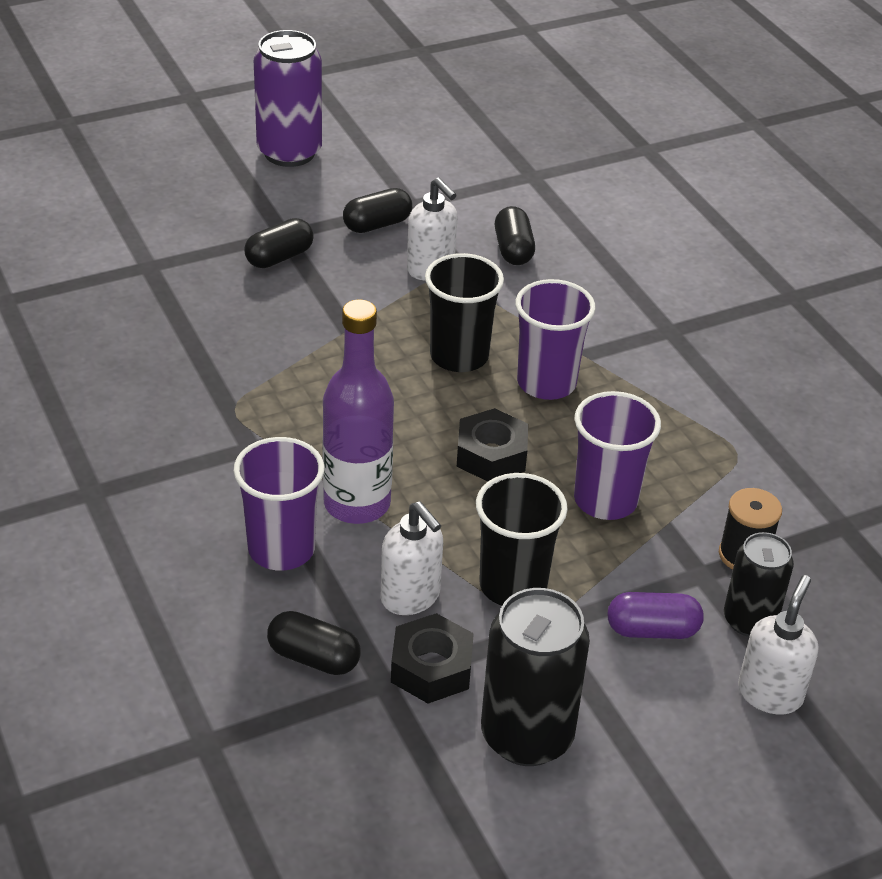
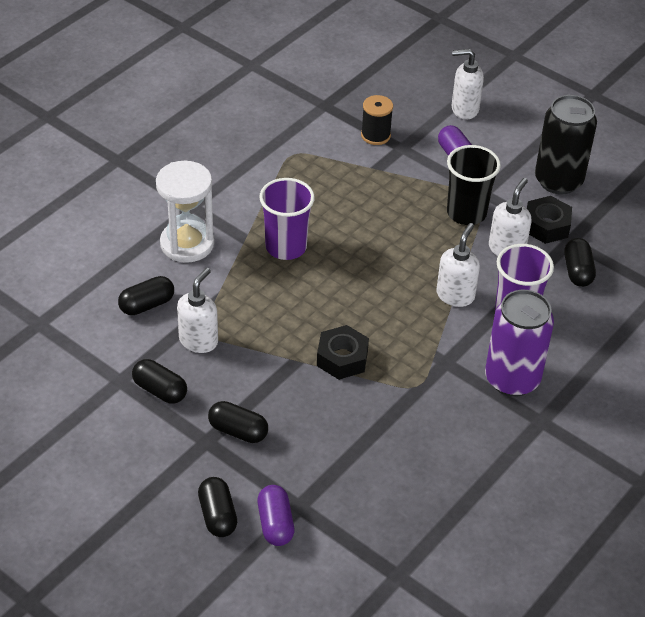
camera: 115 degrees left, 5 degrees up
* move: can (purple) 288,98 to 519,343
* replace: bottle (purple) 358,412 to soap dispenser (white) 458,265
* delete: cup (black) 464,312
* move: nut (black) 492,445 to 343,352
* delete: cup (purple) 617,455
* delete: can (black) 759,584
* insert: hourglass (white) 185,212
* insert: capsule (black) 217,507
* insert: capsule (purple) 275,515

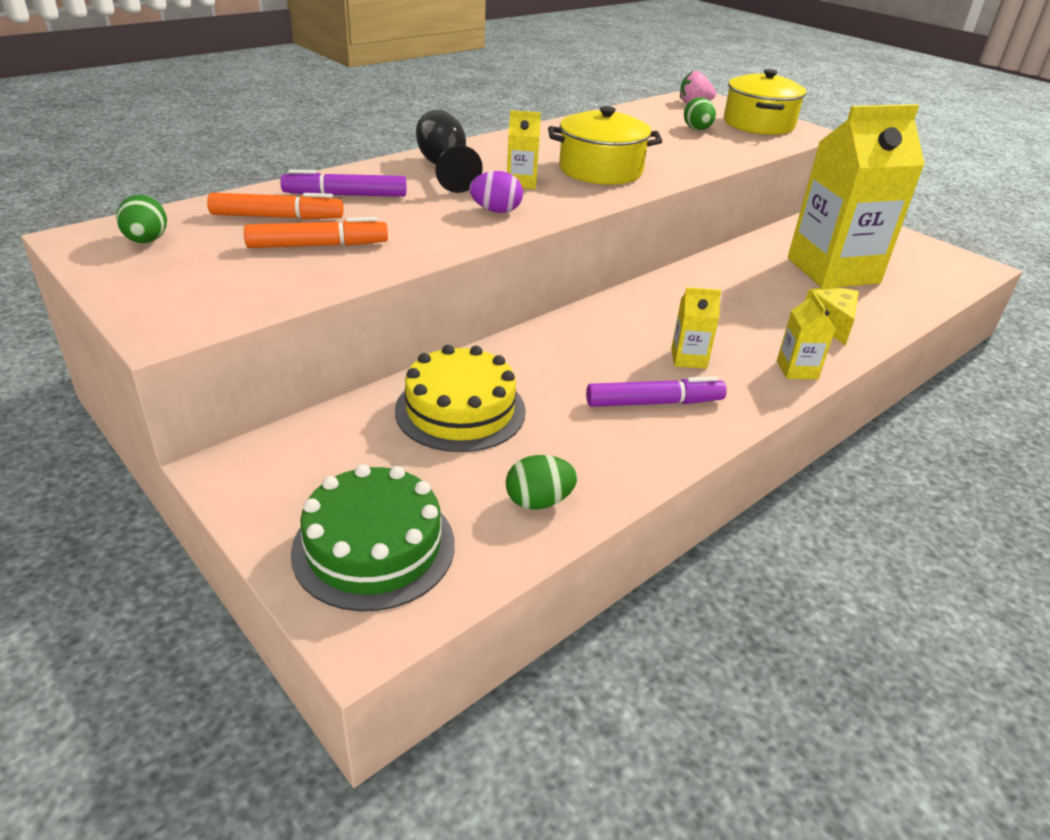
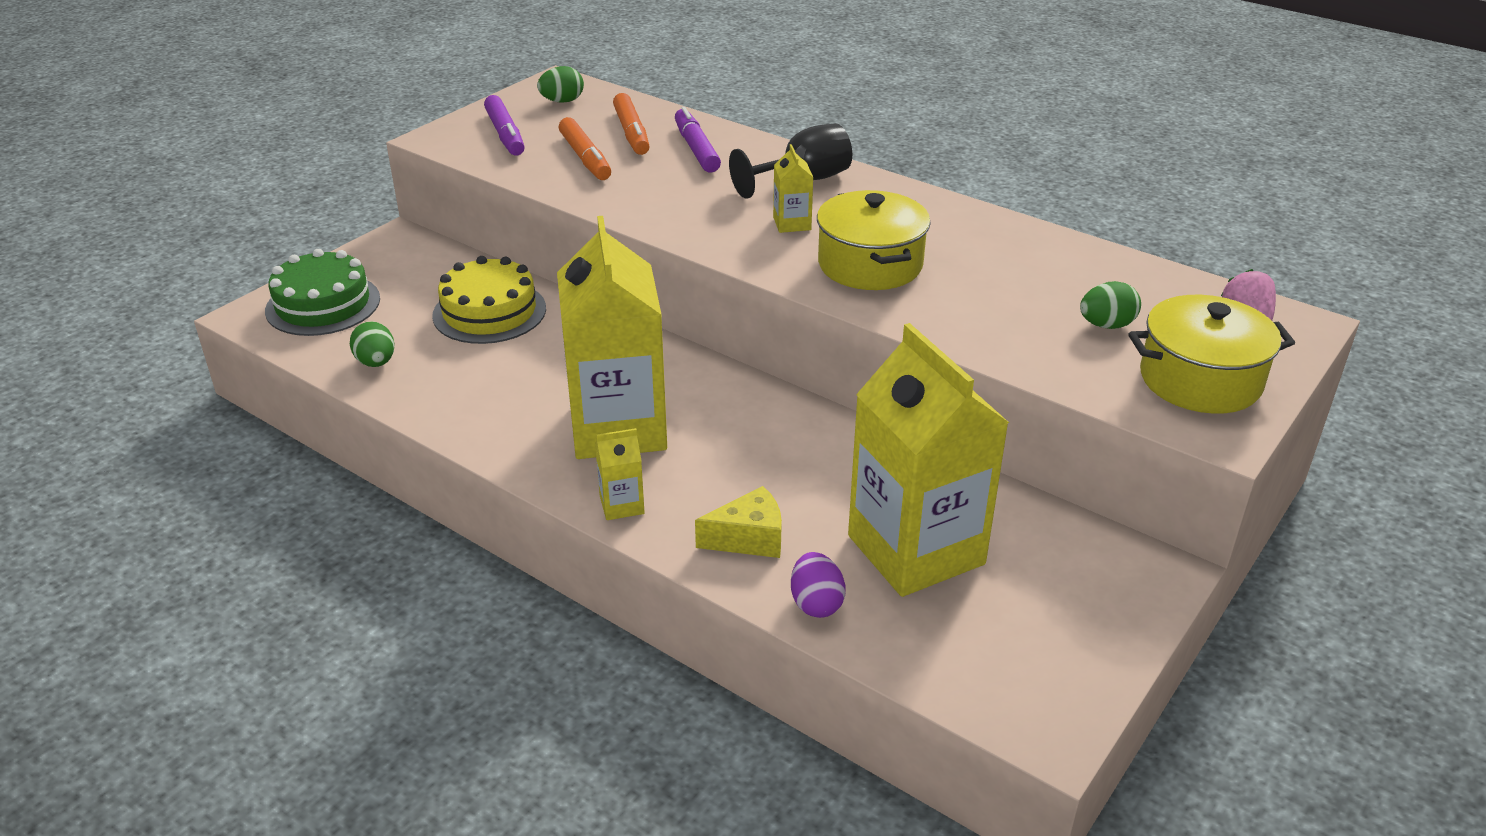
camera: 80 degrees right, 0 degrees up
* move: egg (purple) 496,192 to 818,585
* move: marker (purple) 656,392 to 504,125
* resize: carton (yellow) 696,328 = 612,337 x2.49

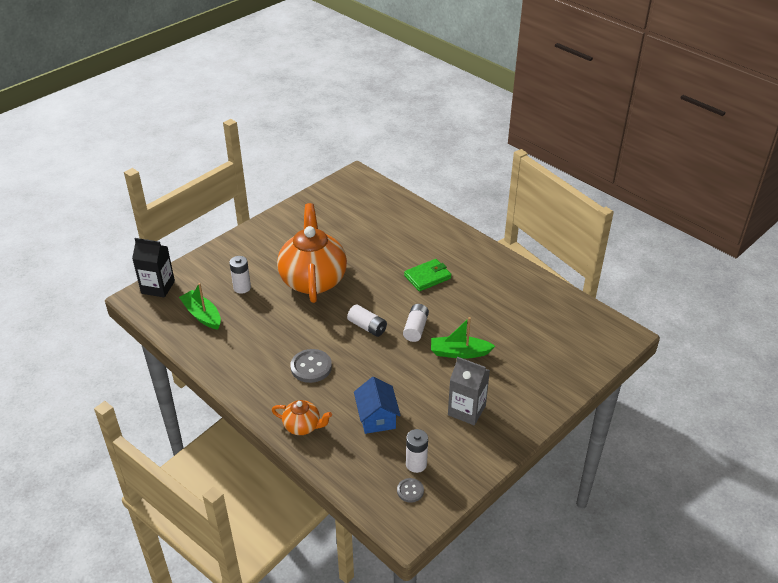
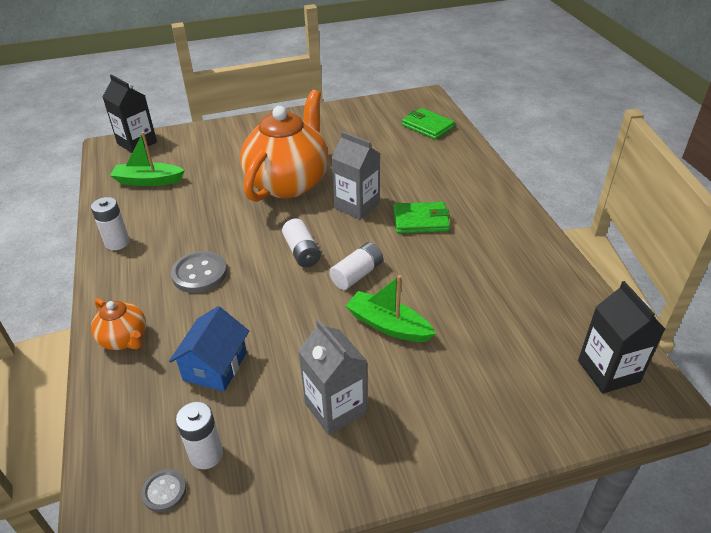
camera: 30 degrees right, 0 degrees up
* rotate: boat (green) 200,306 = 147,159 75 degrees counterclockwise
* move: battery (white) 240,275 to 110,223
* insert: carton (grey) 356,175
* insert: wallet (green) 428,123
* insert: carton (black) 621,337

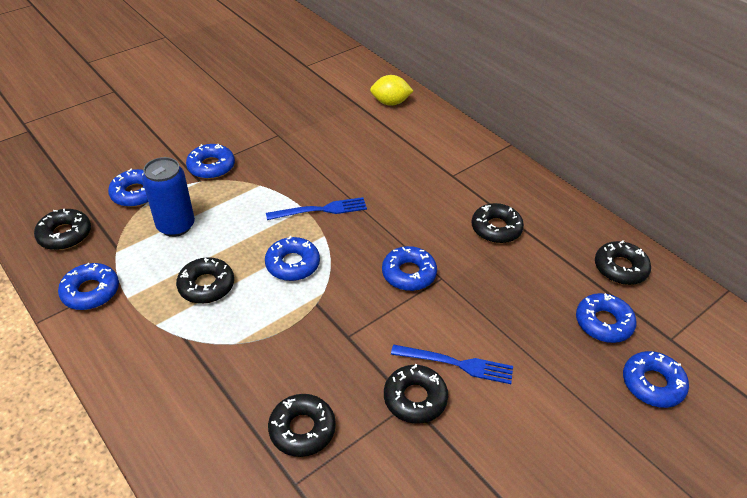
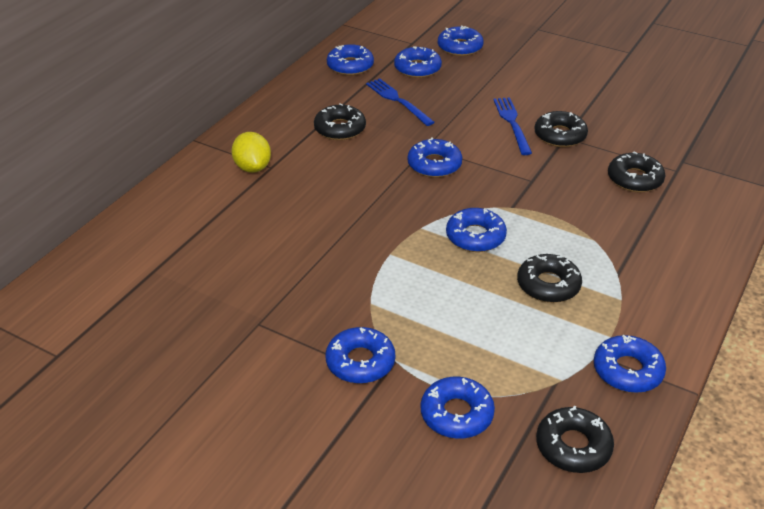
camera: 110 degrees left, 5 degrees down
* delete: can (blue) 168,197
* move: fork (blue) 316,208 to 400,102
* move: lemon (yellow) 391,90 to 251,152
* recolor: donut (black) 623,262 to donut (blue) 350,59

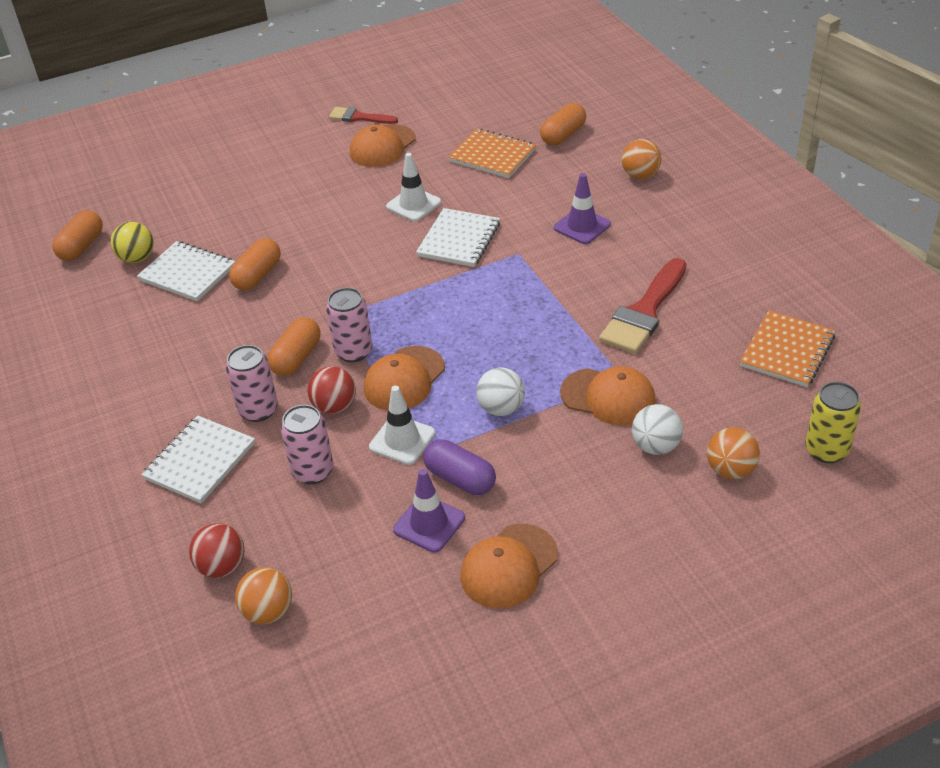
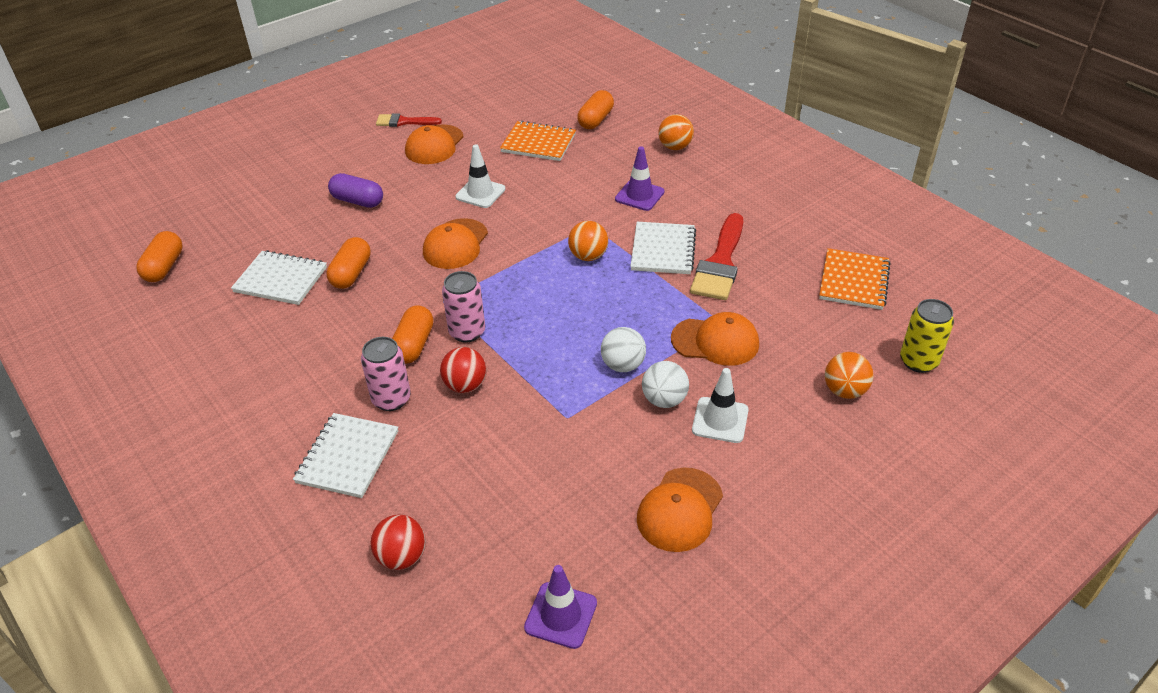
camera: 15 degrees left, 0 degrees up
* delete: ball (yellow) 132,242
* move: ball (orange) 263,595 to 588,241
* delete: can (pink) 307,444
* move: cap (orange) 404,378 to 455,243
* move: traffic cone (white) 402,425 to 720,405
* move: traffic cone (purple) 429,511 to 560,607
* move: notebook (white) 458,237 to 663,248
* move: capsule (purple) 459,467 to 355,190
* move: ball (white) 657,429 to 665,384

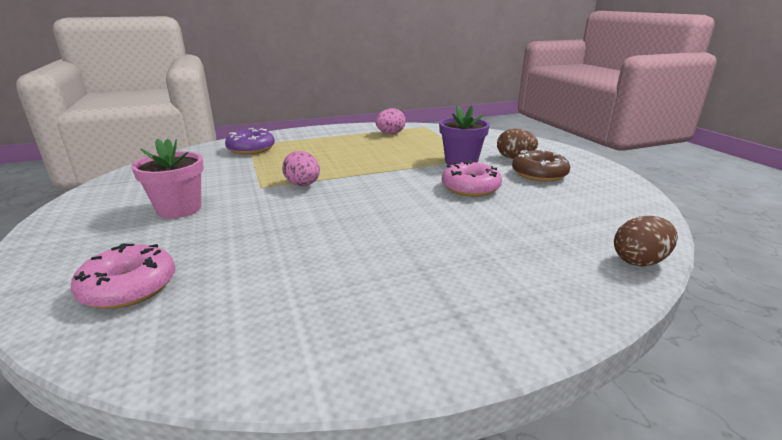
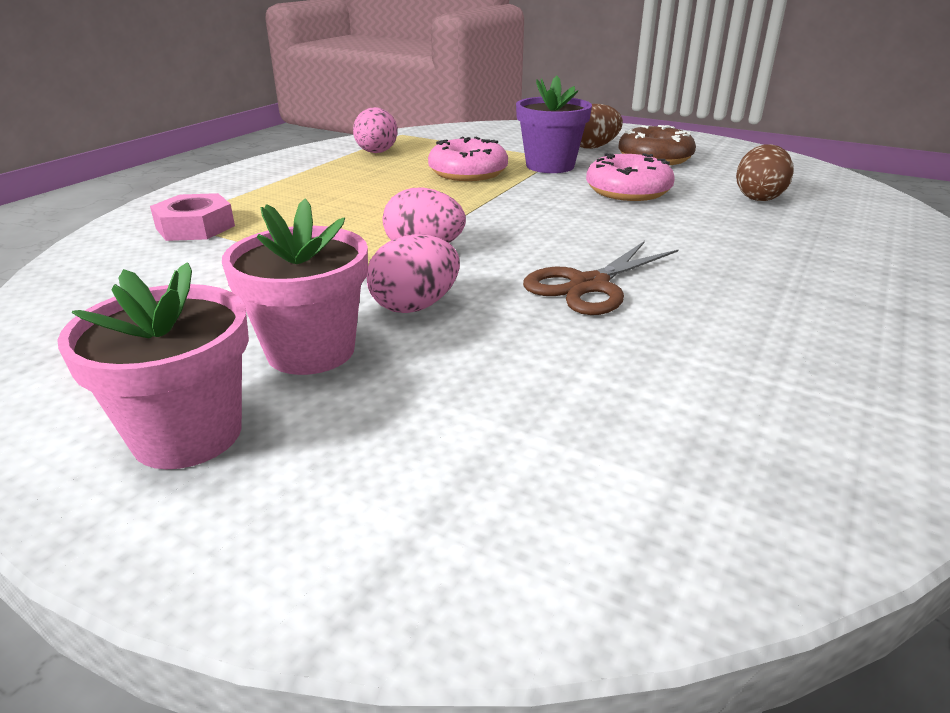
camera: 40 degrees left, 5 degrees up
* move: donut (pink) 123,276 to 468,159
* replace: donut (purple) 250,141 to nut (pink) 192,217
* move: egg (brown) 646,241 to 765,172
* insert: flower pot (pink) 153,365
* insert: egg (pink) 413,273
* insert: scissors (brown) 601,278

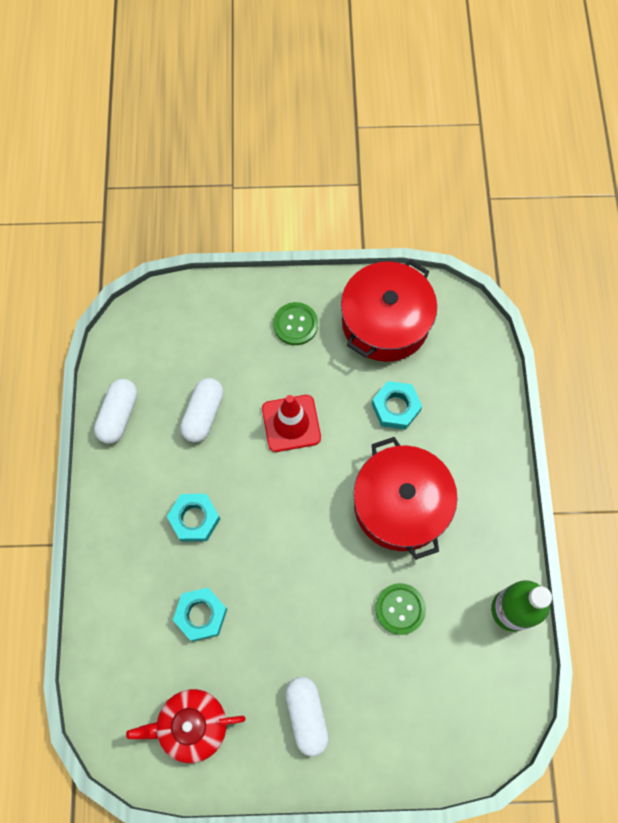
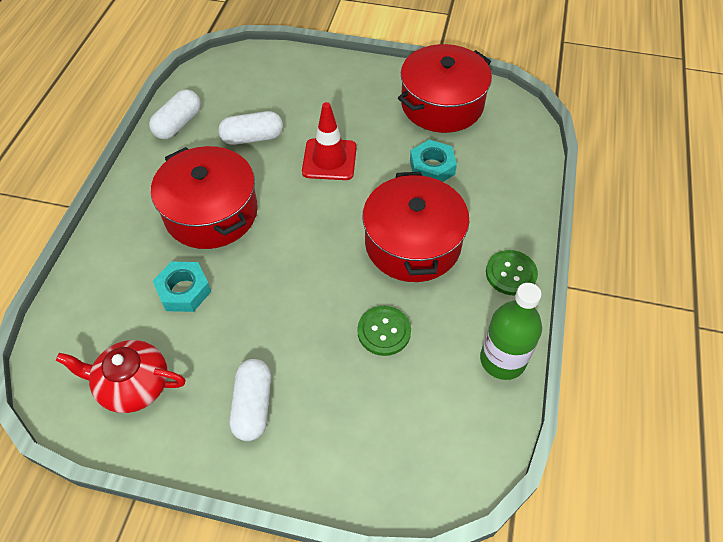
camera: 15 degrees right, 15 degrees down
* replace: nut (turquoise) 193,518 to pot (red) 204,197
* rotate: capsule (white) 202,410 = 250,128 45 degrees clockwise
* move: button (green) 295,323 to 512,273

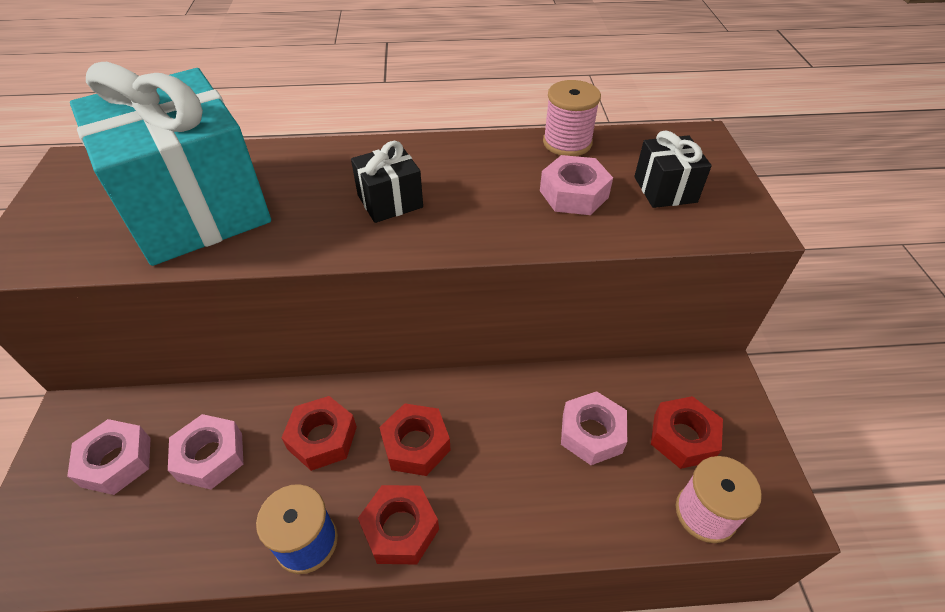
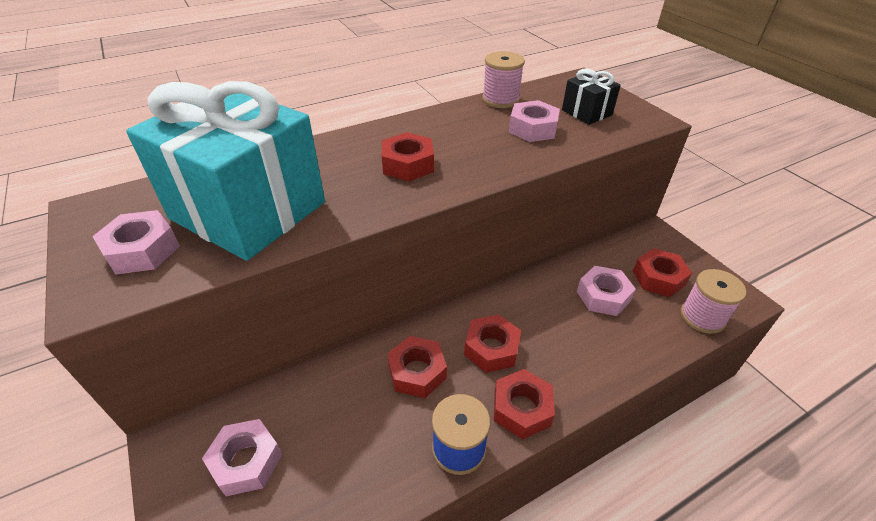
camera: 25 degrees left, 5 degrees down
* move: nut (pink) 205,452 to 136,242
* replace: gift (black) 387,182 to nut (red) 408,157

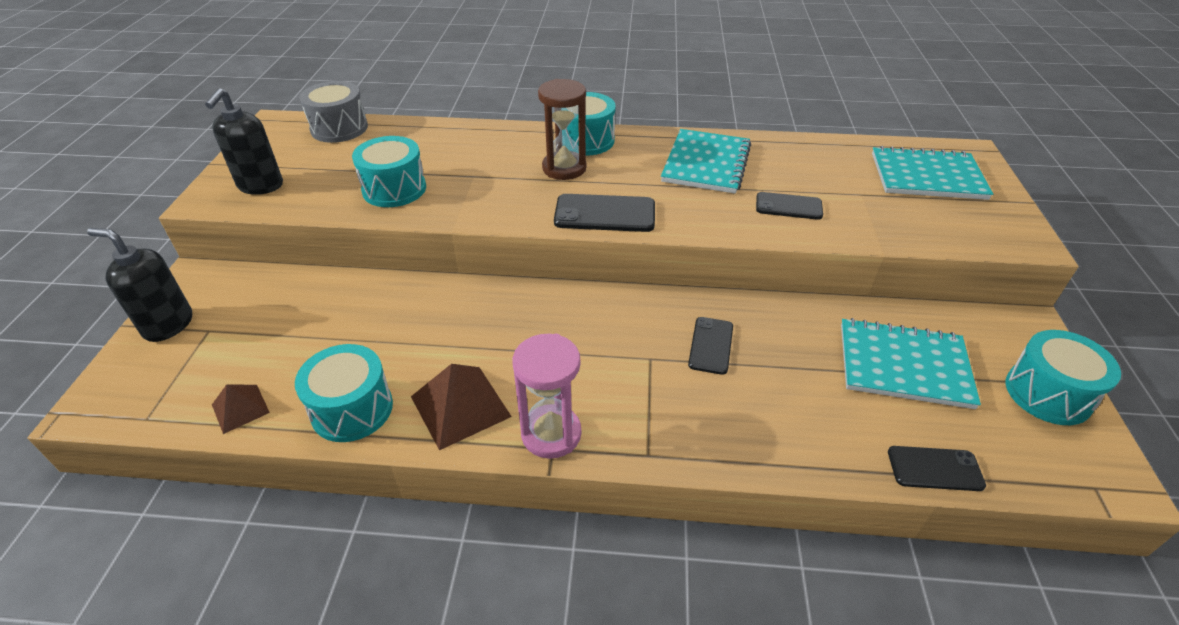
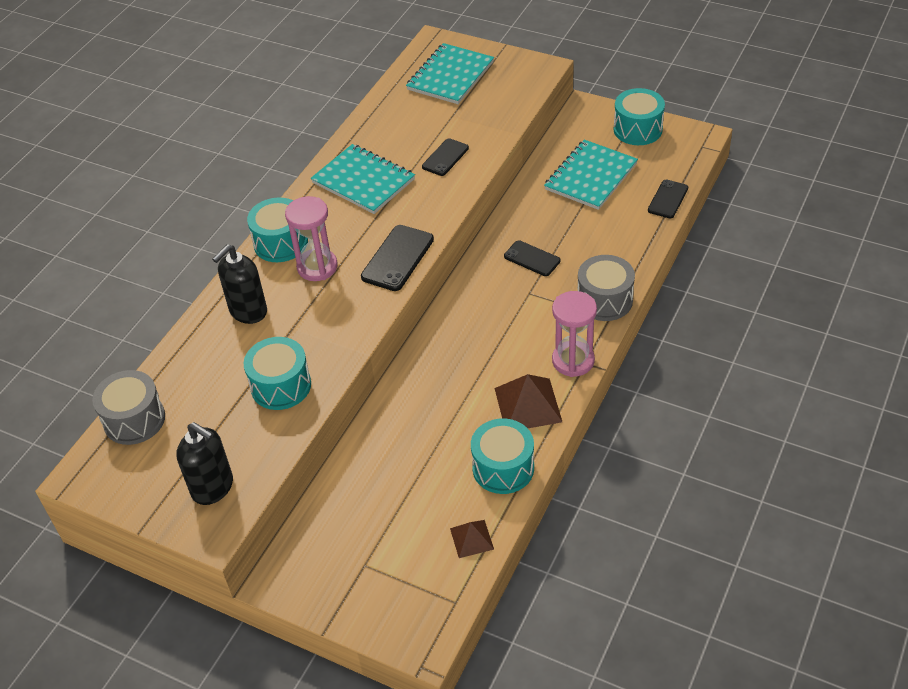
camera: 65 degrees left, 5 degrees up
* move: soap dispenser (black) 139,285 to 239,284
* recolor: hourglass (brown) 562,129 to hourglass (pink) 311,238
* insert: drum (grey) 606,288

